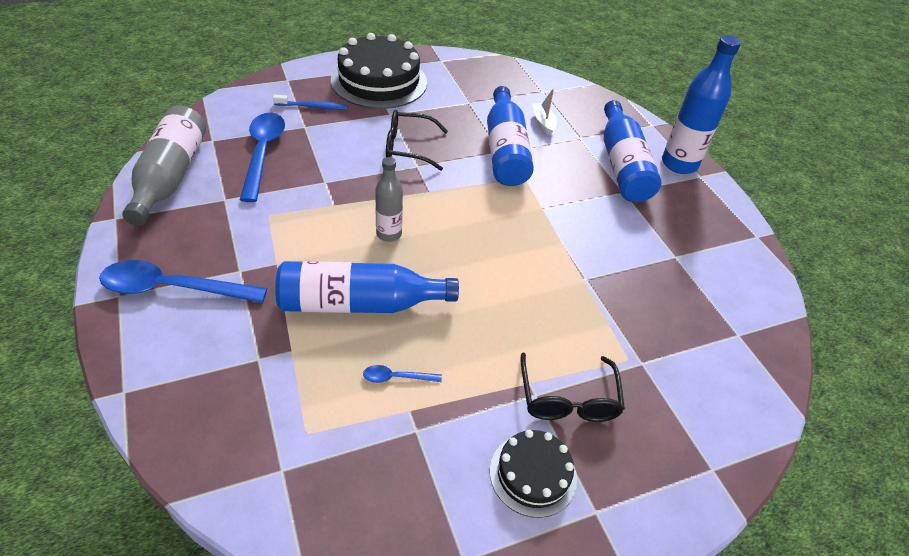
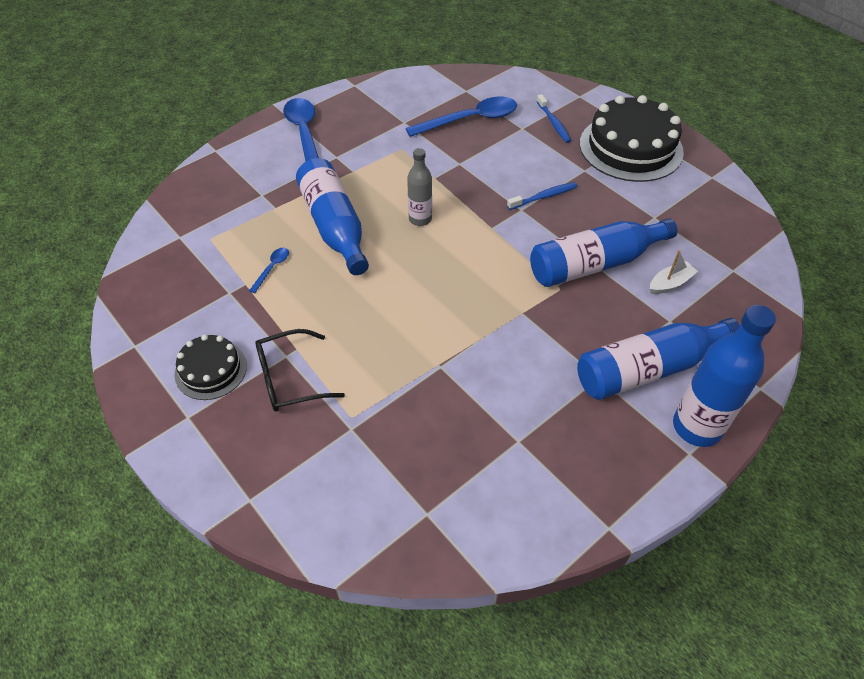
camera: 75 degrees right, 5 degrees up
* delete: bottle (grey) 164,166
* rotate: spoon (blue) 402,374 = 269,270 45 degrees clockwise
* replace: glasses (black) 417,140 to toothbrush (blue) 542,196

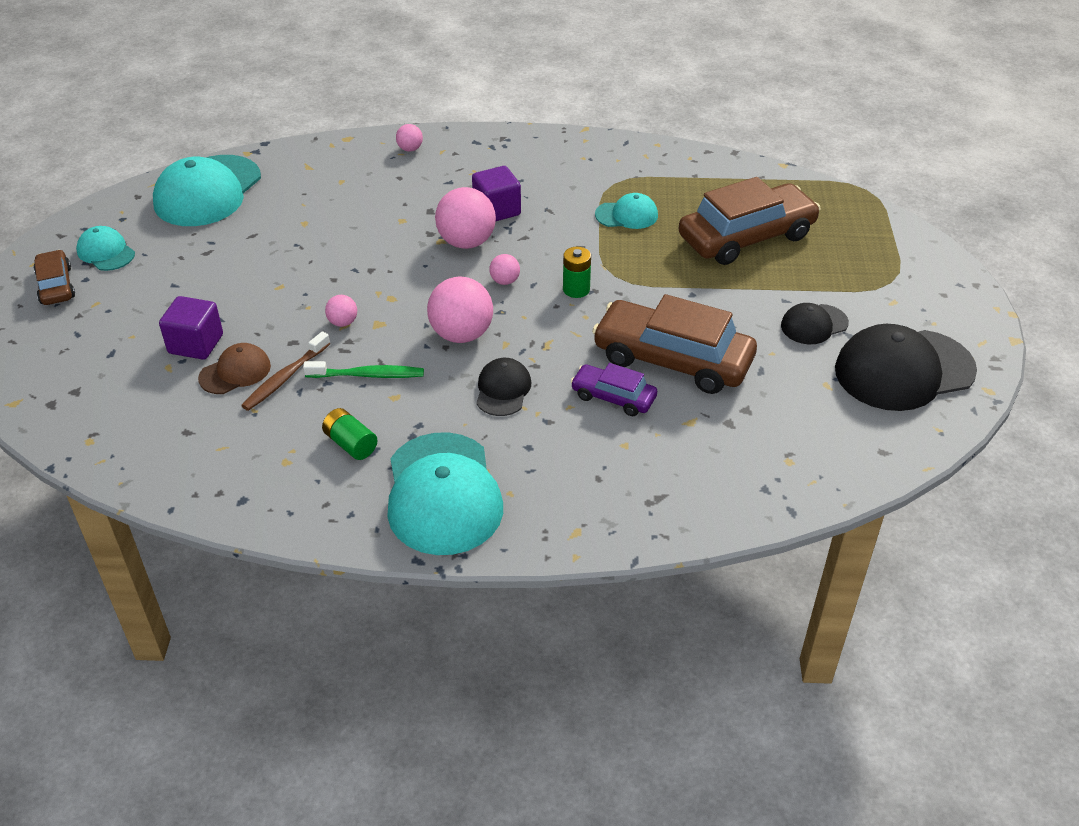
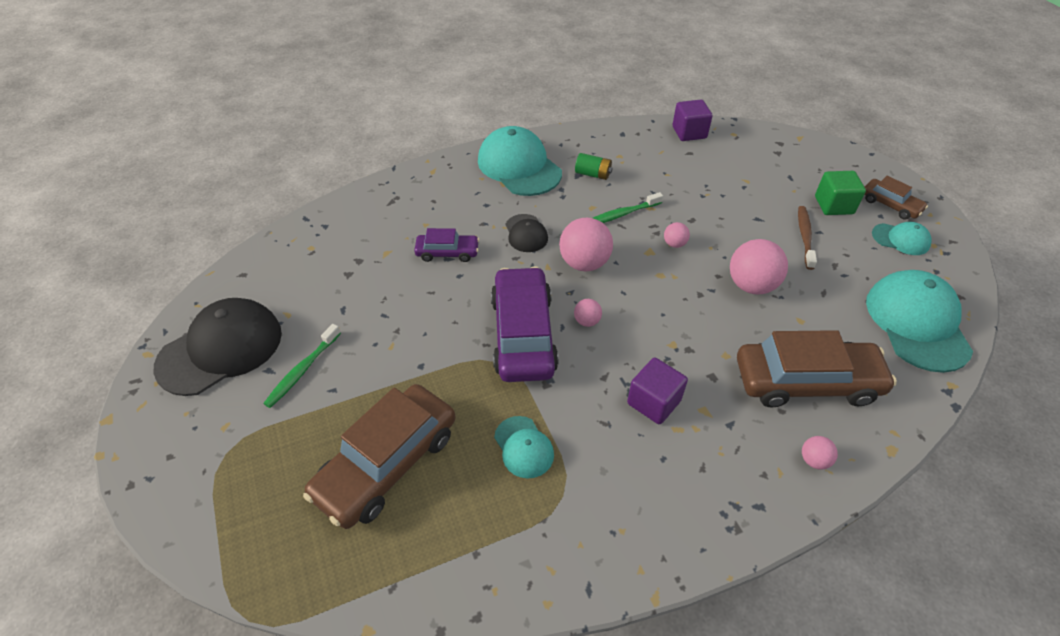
camera: 155 degrees right, 5 degrees up
* move: cube (purple) 191,328 to 692,120
* delete: cap (brown) 234,368
* move: toothbrush (brown) 285,371 to 807,238
* move: ball (pink) 465,218 to 759,266
* replace: battery (green) 577,272 to car (purple) 525,324
* move: car (brown) 674,344 to 817,369
* rotate: cap (turquoise) 626,211 = 524,447 90 degrees counterclockwise
* replace: cap (black) 815,323 to toothbrush (green) 302,366
* insert: cube (green) 840,193

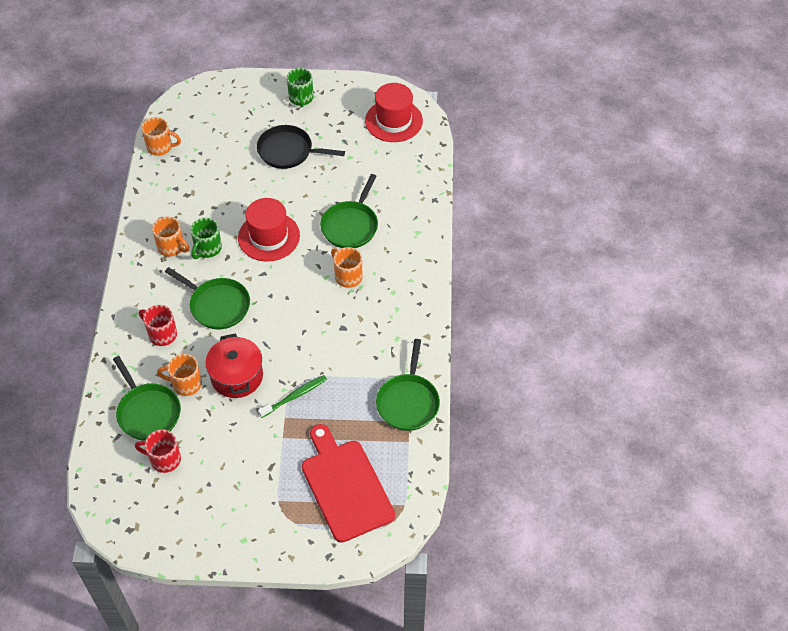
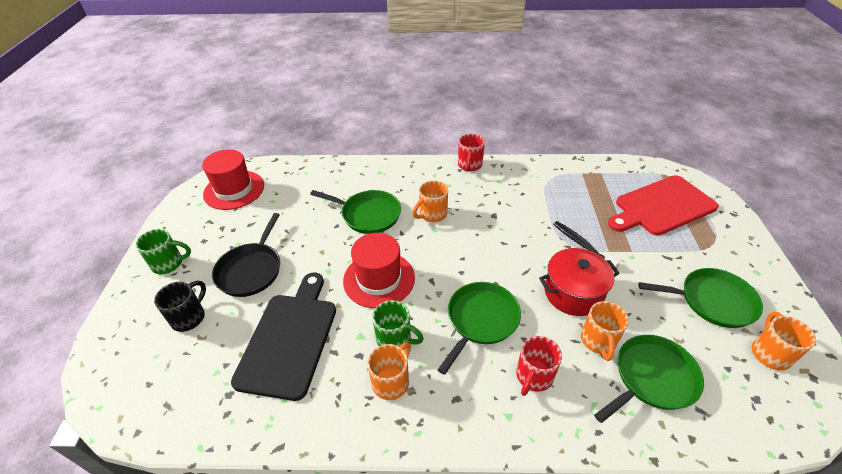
camera: 90 degrees left, 10 degrees down
* move: mug (red) 158,451 to 471,153
* move: mug (orange) 161,136 to 784,341
* recolor: toothbrush (green) 292,396 to toothbrush (black) 586,245
* move: pan (green) 408,385 to 701,298
* insert: mug (black) 180,306
* insert: cutting board (black) 283,337

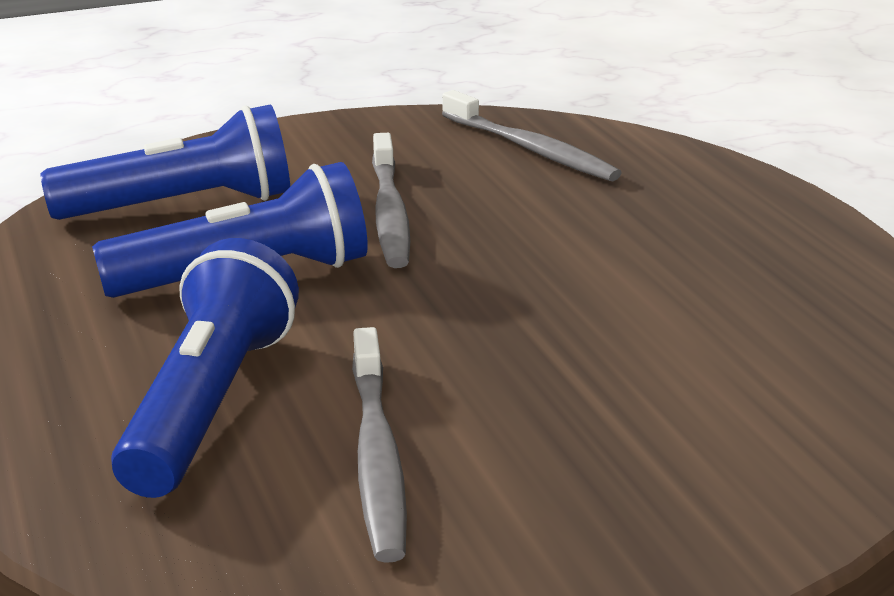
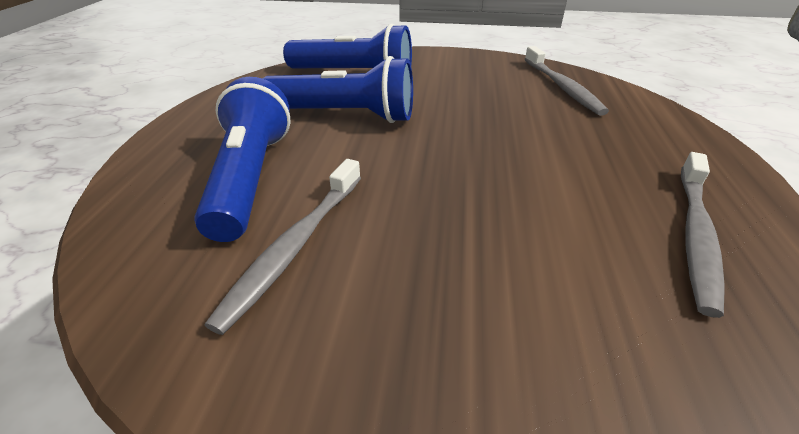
camera: 30 degrees right, 10 degrees up
* rotate: flashlight (blue) 205,368 = 242,159 45 degrees counterclockwise
* move: toothbrush (grey) 391,200 to 703,235

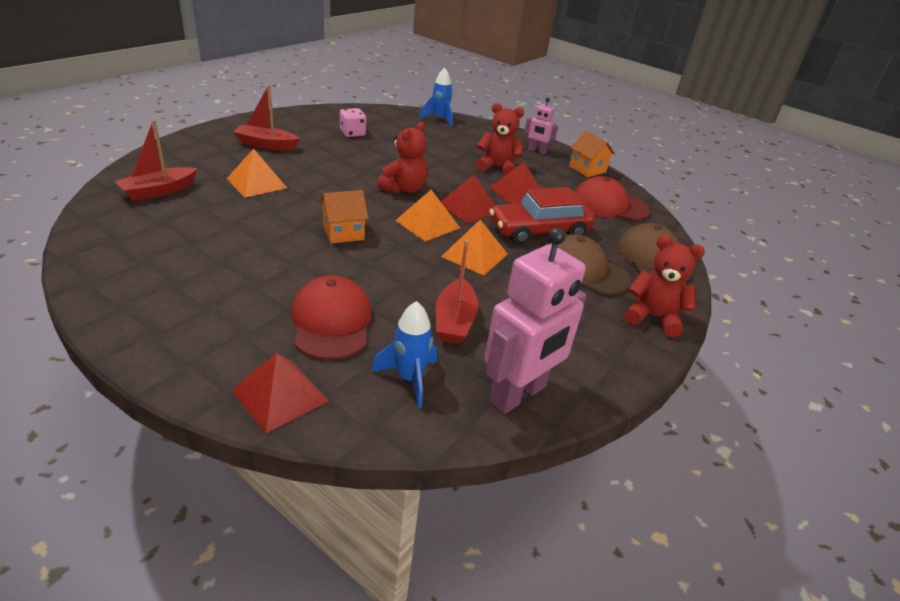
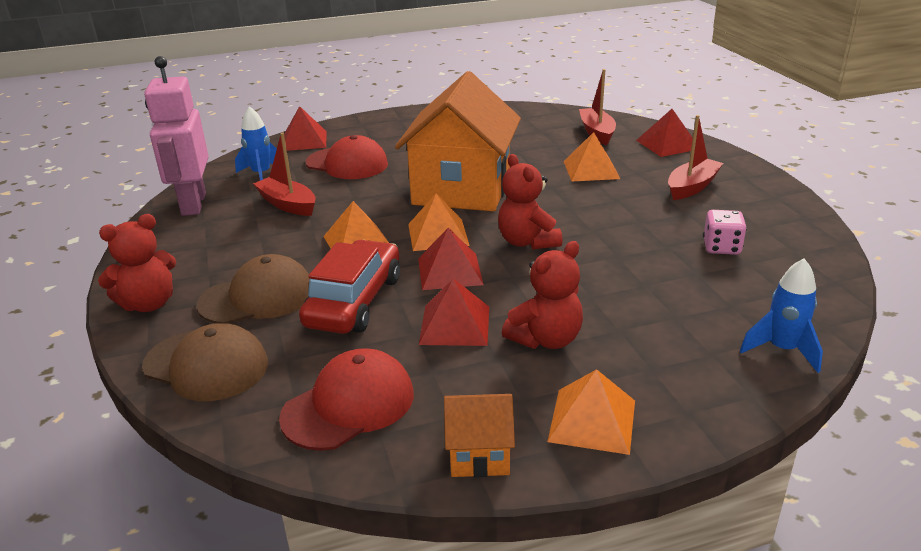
camera: 130 degrees right, 5 degrees down
* resize: house (orange) 344,217 = 458,141 x2.30
* replace: robot (pink) 542,125 to pyramid (orange) 591,412
* insert: pyramid (red) 664,133

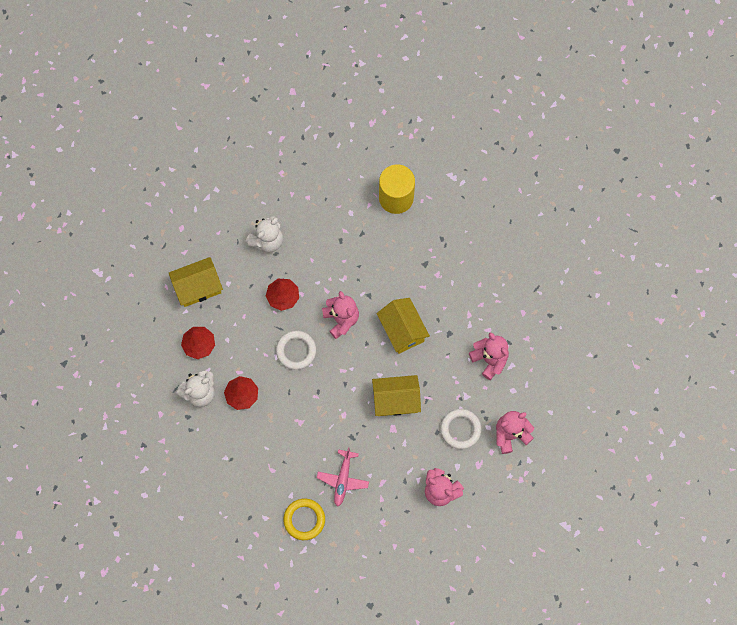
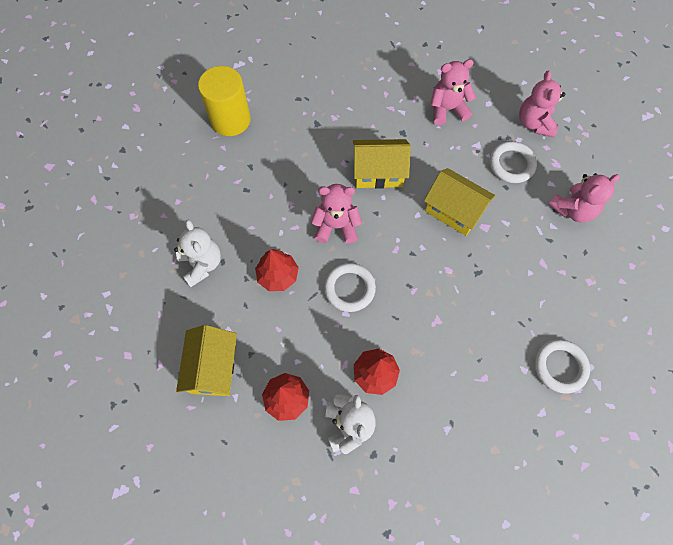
camera: 65 degrees left, 5 degrees down
* recolor: ring (yellow) 304,519 to ring (white) 562,366
* delete: plane (pink) 343,477
* rotate: house (yellow) 396,395 = 459,202 75 degrees counterclockwise

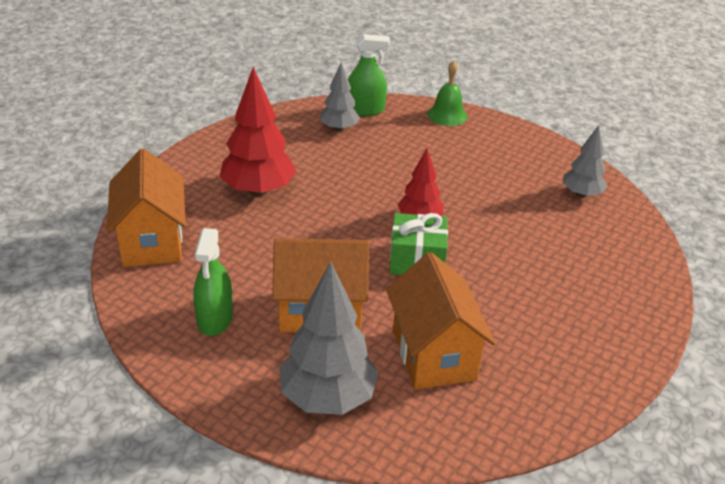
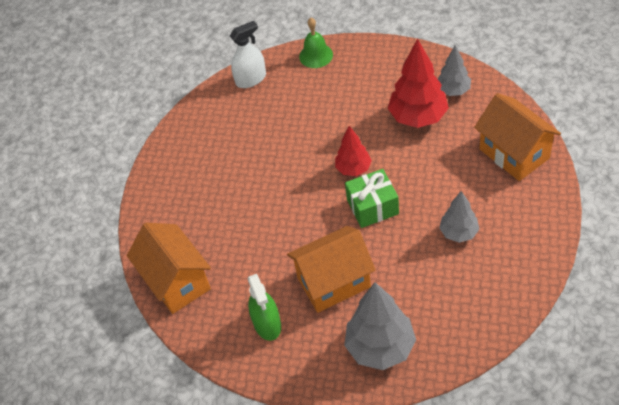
camera: 15 degrees left, 15 degrees up
* move: tree (red) 258,132 to 418,83
* move: tree (grey) 340,97 to 459,217
* recolor: spray bottle (green) 369,75 to spray bottle (white) 248,54
* move: house (orange) 440,321 to 517,137

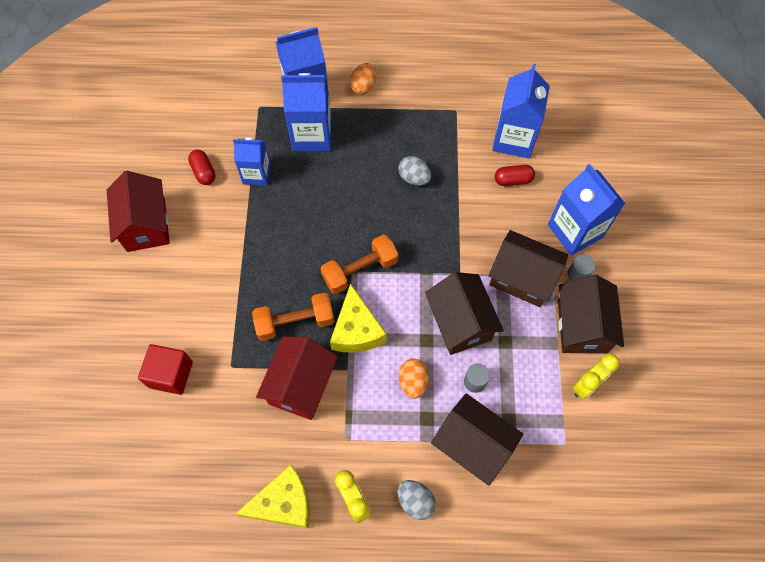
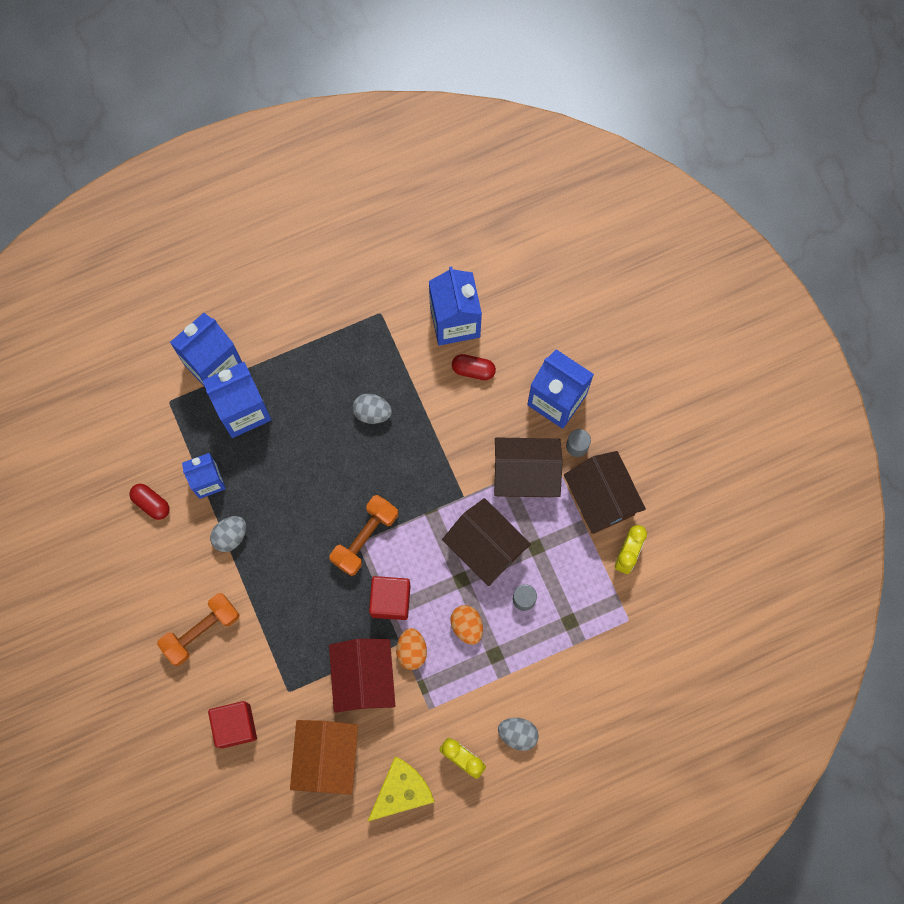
camera: 25 degrees left, 10 degrees up
* delete: house (red) 138,211
* move: dumbbell (orange) 293,317 to 198,629
* replace: cheese (yellow) 358,318 to cube (red) 390,598
* move: egg (orange) 363,79 to 411,649
* delete: house (brown) 477,439
* rotate: capsule (red) 515,175 = 474,367 45 degrees clockwise
* insert: egg (grey) 228,534
* insert: house (orange) 324,757

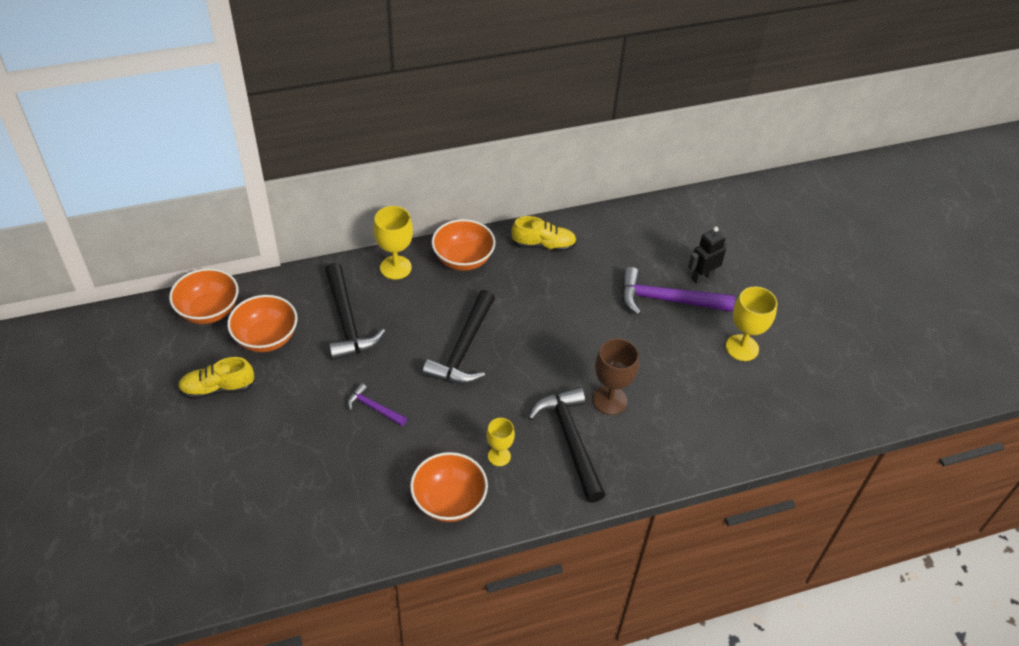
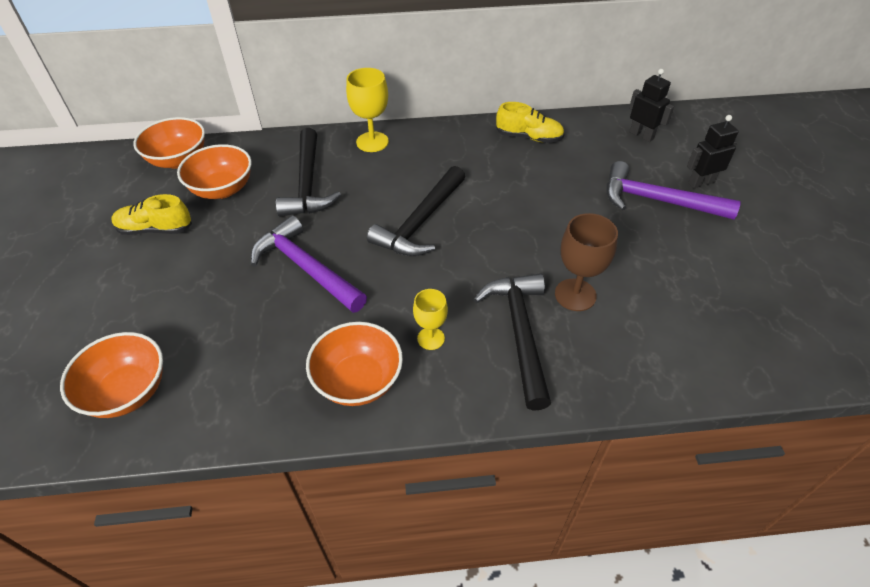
camera: 15 degrees right, 0 degrees up
* resize: hammer (purple) 377,404 = 309,264 x1.93
* move: bowl (orange) 463,245 to 111,375
* delete: goblet (yellow) 751,324
* insert: robot (black) 651,105

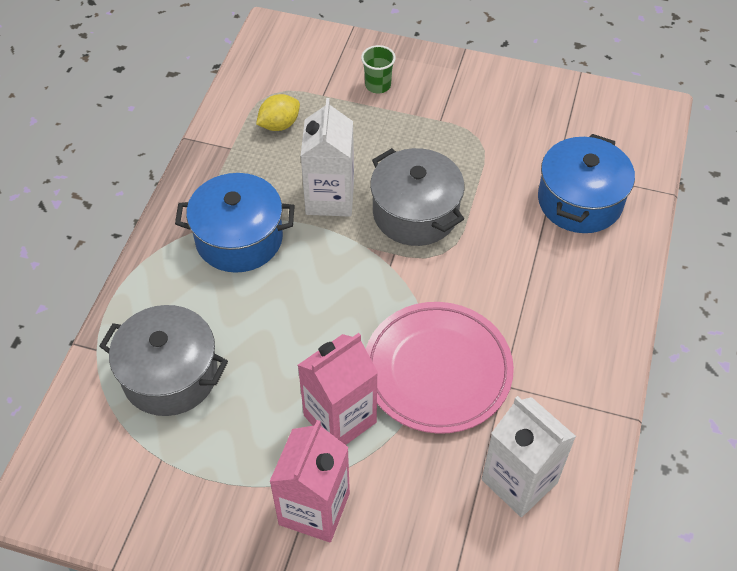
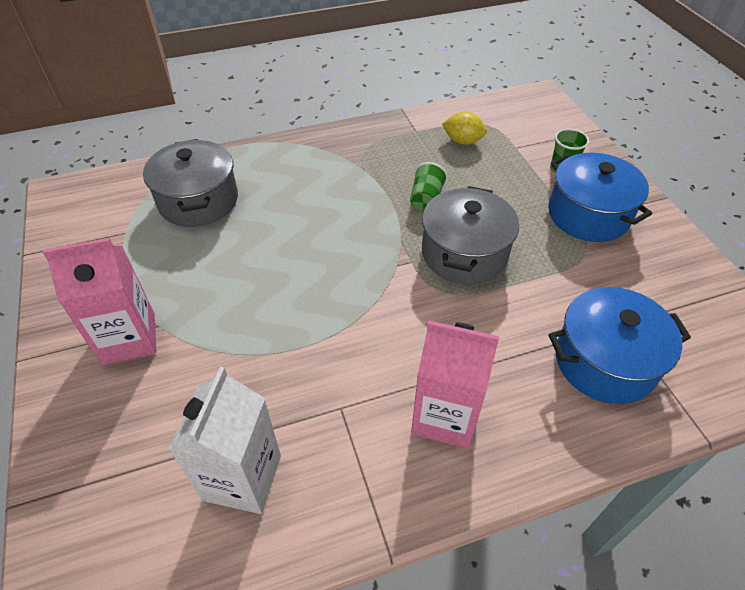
camera: 55 degrees right, 5 degrees down
* move: pot (blue) 235,223 to 600,197
* move: carton (pink) 338,389 to 455,384
* replace: carton (white) 327,157 to cup (green) 429,186
* delete: plate (pink) 440,368

